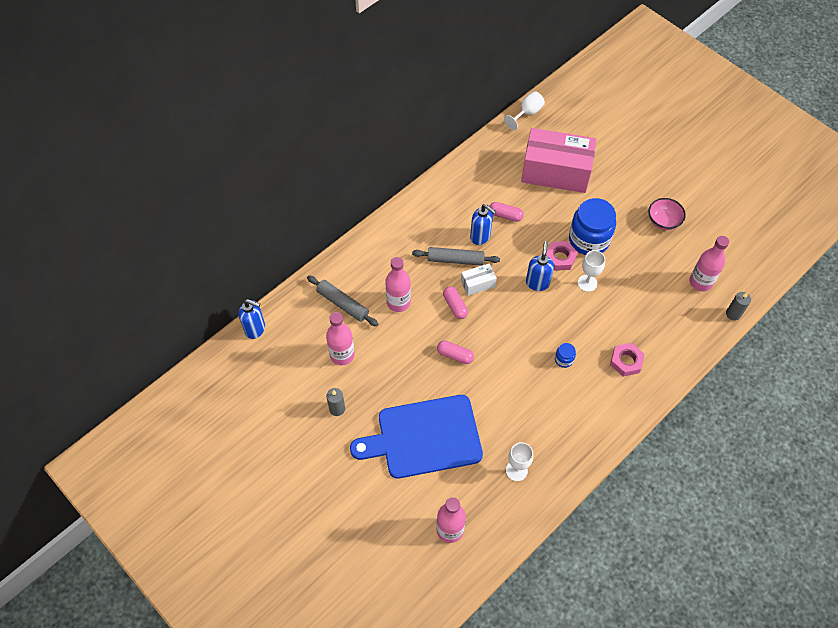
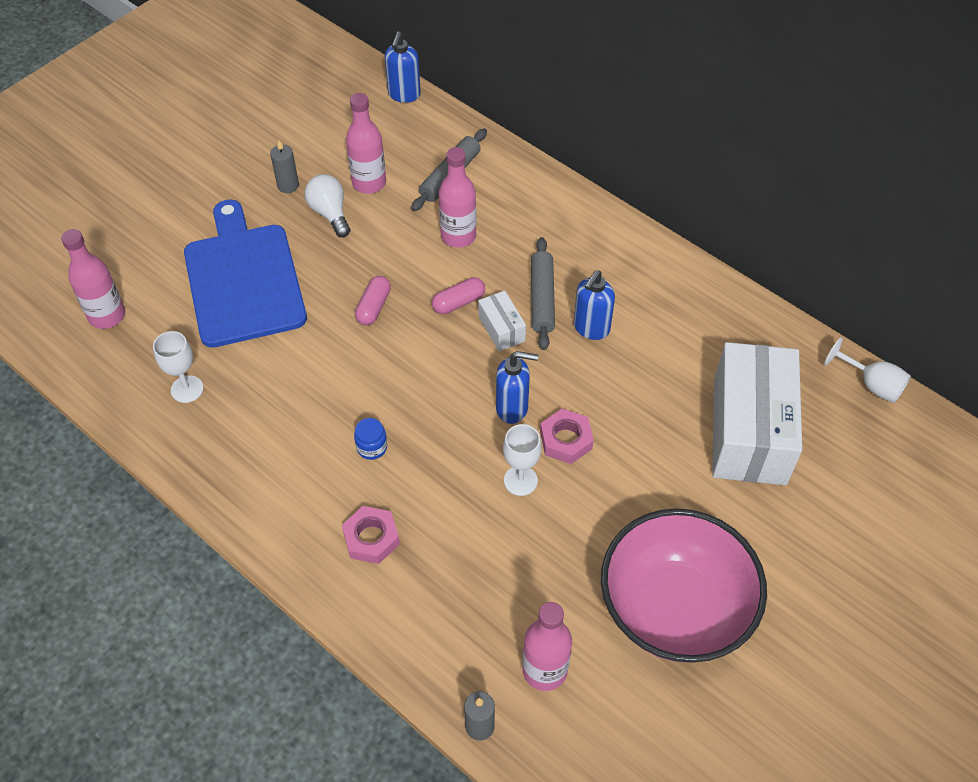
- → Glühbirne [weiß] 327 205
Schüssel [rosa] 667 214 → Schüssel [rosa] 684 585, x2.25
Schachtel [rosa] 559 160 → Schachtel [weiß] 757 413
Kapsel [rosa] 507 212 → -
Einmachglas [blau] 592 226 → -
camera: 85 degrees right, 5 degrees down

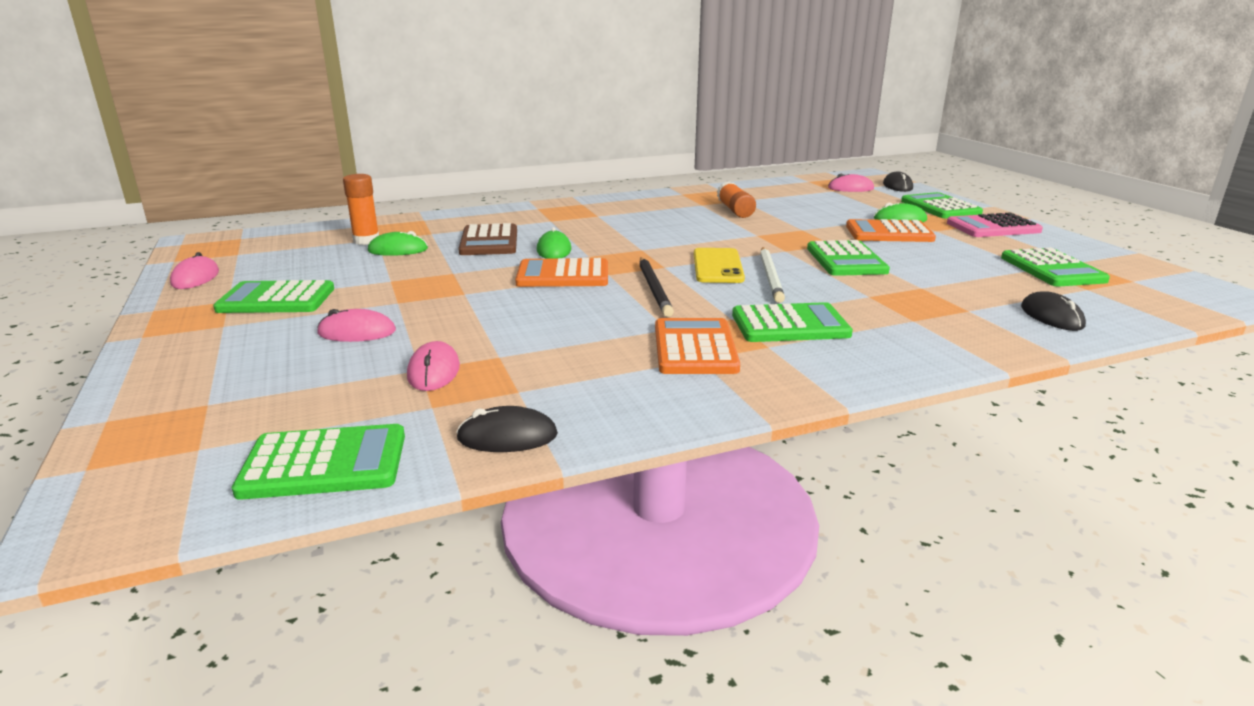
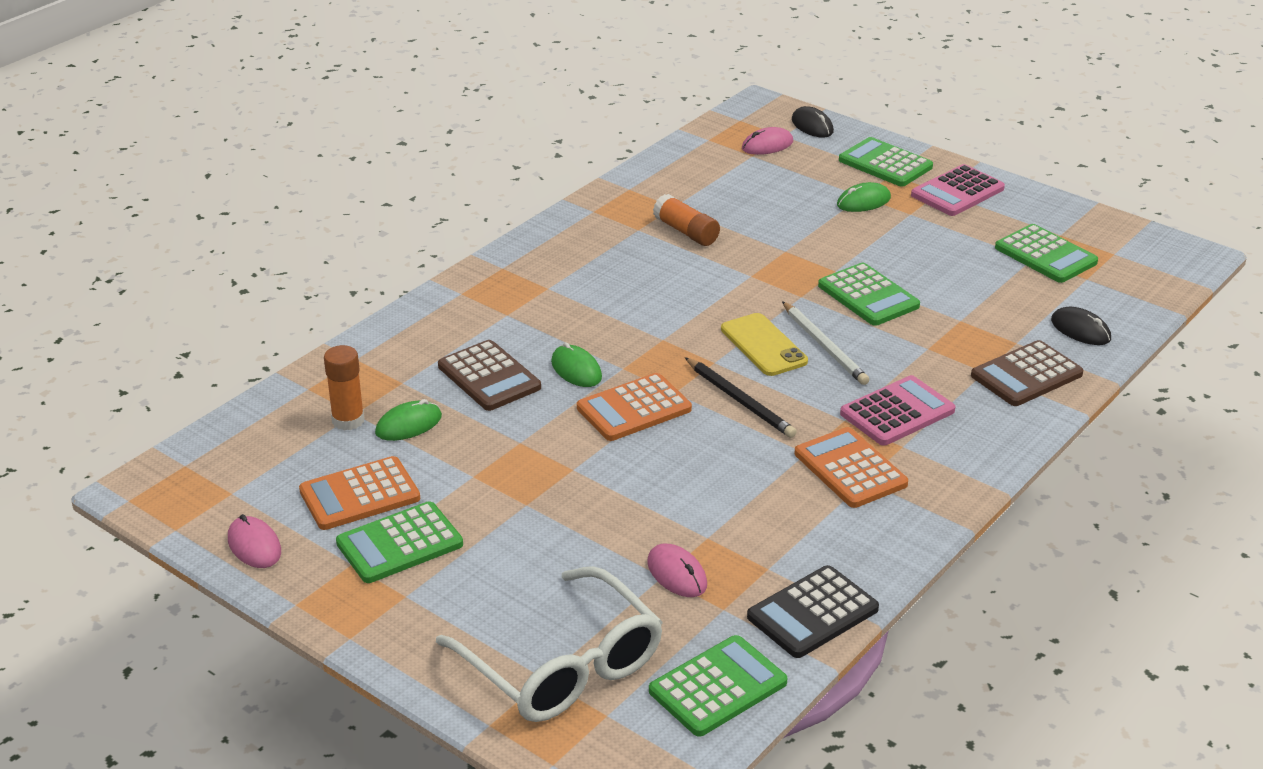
Taschenrechner [orange] 891 230 → Taschenrechner [orange] 359 493, shifted
- → Brille [weiß] 549 644
Computermaus [schwarz] 507 429 → Taschenrechner [schwarz] 813 611
Taschenrechner [grün] 792 322 → Taschenrechner [rosa] 897 410
- → Taschenrechner [braun] 1027 373
Computermaus [rosa] 356 325 → -
camera: 30 degrees left, 10 degrees up

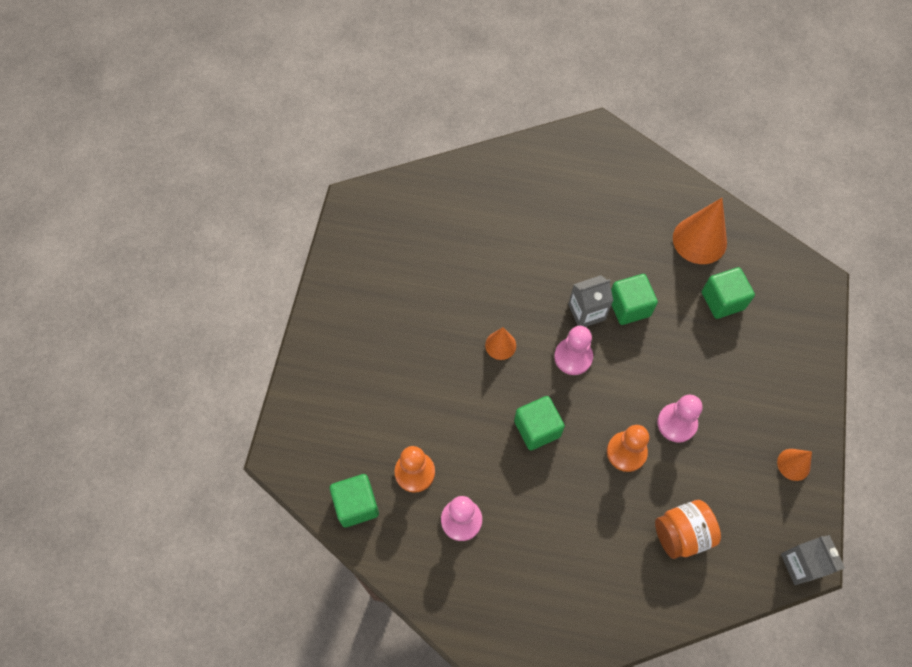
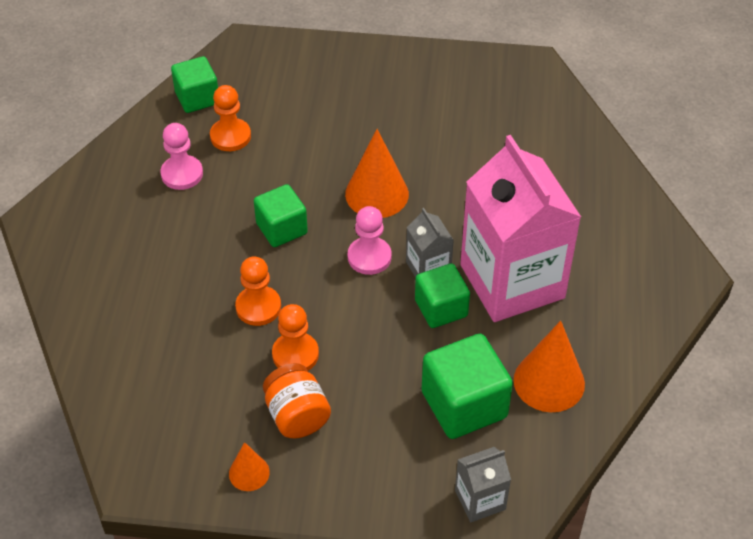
Einmachglas [orange] 688 529 → Einmachglas [orange] 297 400, shifted
Bauer [rosa] 680 418 → Bauer [orange] 295 337
Kegel [orange] 500 343 → Kegel [orange] 377 173, x1.83
Kubus [grün] 728 293 → Kubus [grün] 467 386, x1.51
Getränkekarton [grau] 813 560 → Getränkekarton [grau] 483 484, shifted
- → Getränkekarton [rosa] 520 228
camera: 85 degrees right, 15 degrees down

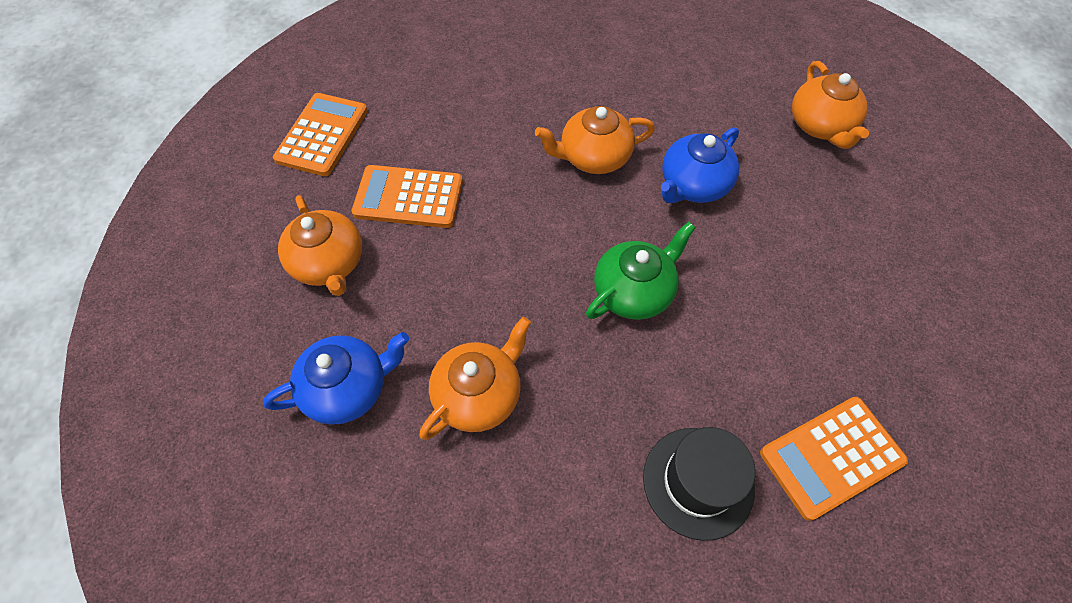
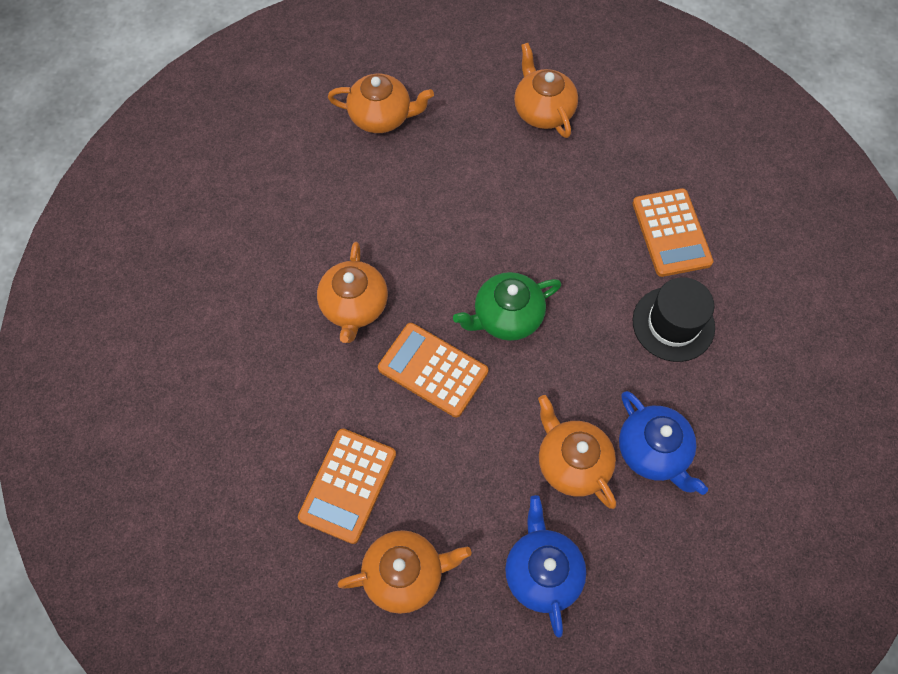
Taschenrechner [orange] 320 134 → Taschenrechner [orange] 433 370, shifted
Teekanne [grün] 641 270 → Teekanne [grün] 507 306, 90 degrees counterclockwise
- → Teekanne [orange] 546 90
Teekanne [blau] 700 165 → Teekanne [blau] 663 443, shifted
camera: 75 degrees left, 5 degrees up

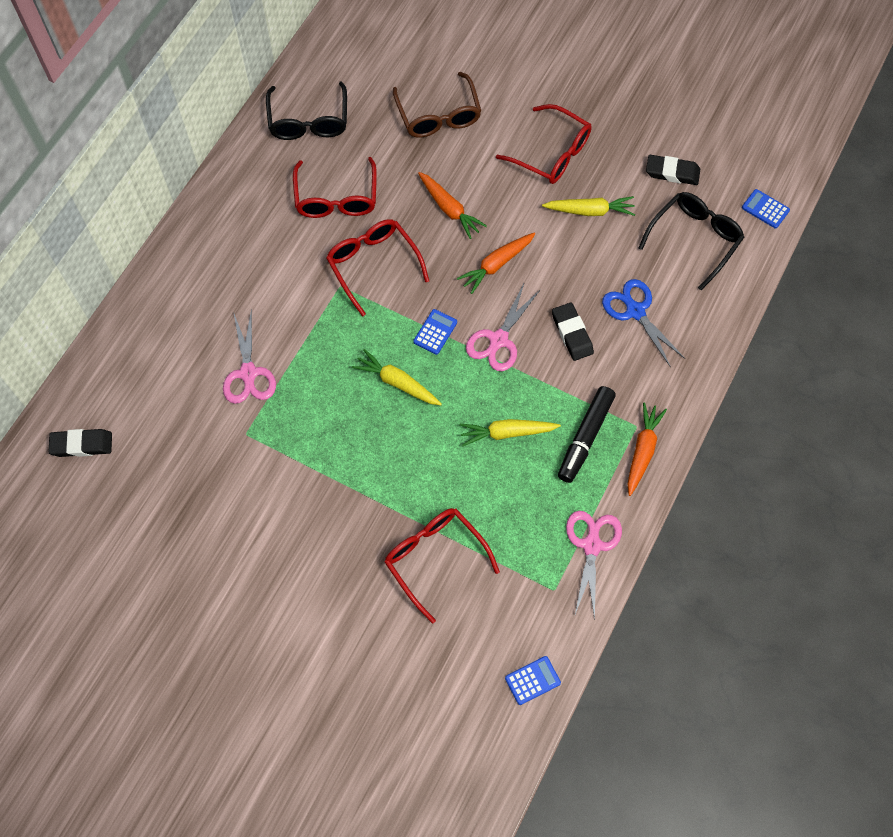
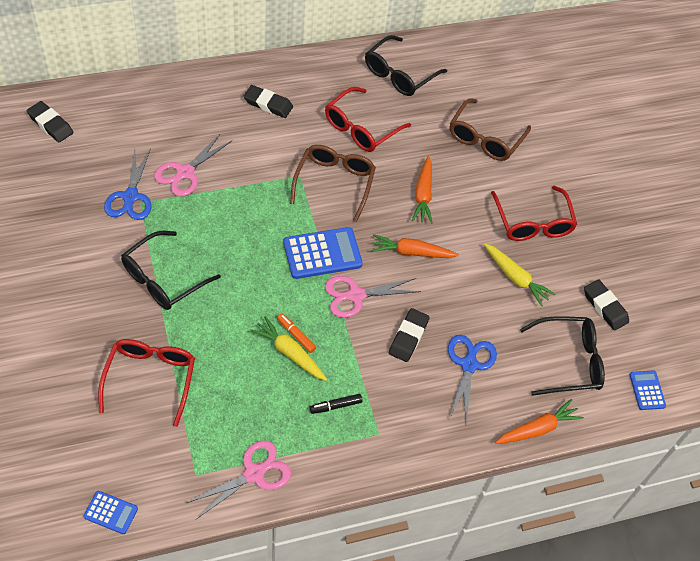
- → Schere [blau] 128 184
- → Brille [schwarz] 171 270
- → Radiergummi [schwarz] 268 101
- → Filzstift [orange] 297 333
Taschenrechner [blau] 435 332 → Taschenrechner [blau] 323 253, x1.84
Brille [rot] 377 268 → Brille [braun] 333 183
Filzstift [schwarz] 587 434 → Filzstift [schwarz] 336 404, x0.52
Karotte [orange] 647 449 → Karotte [orange] 539 421, shifted
Karotte [gelb] 397 377 → -
camera: 40 degrees right, 10 degrees down

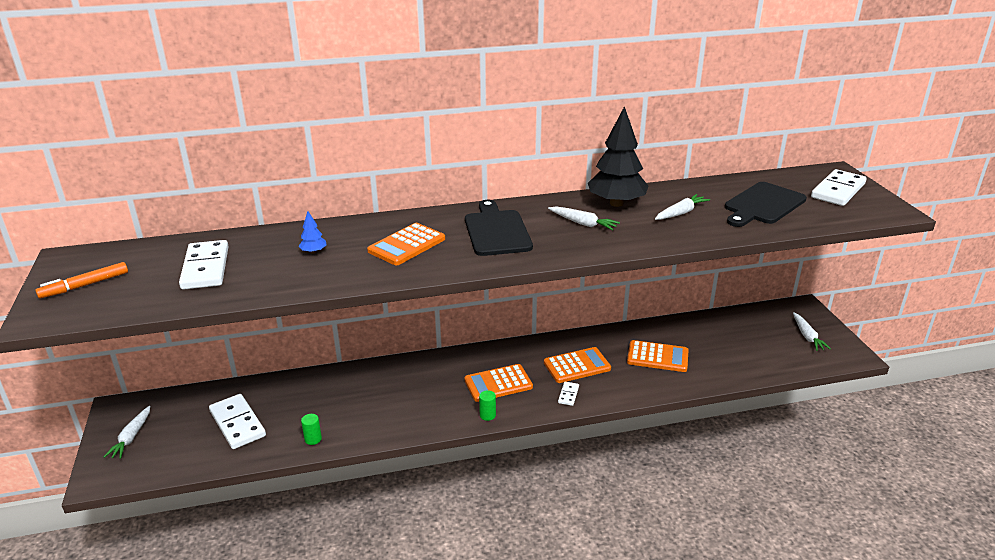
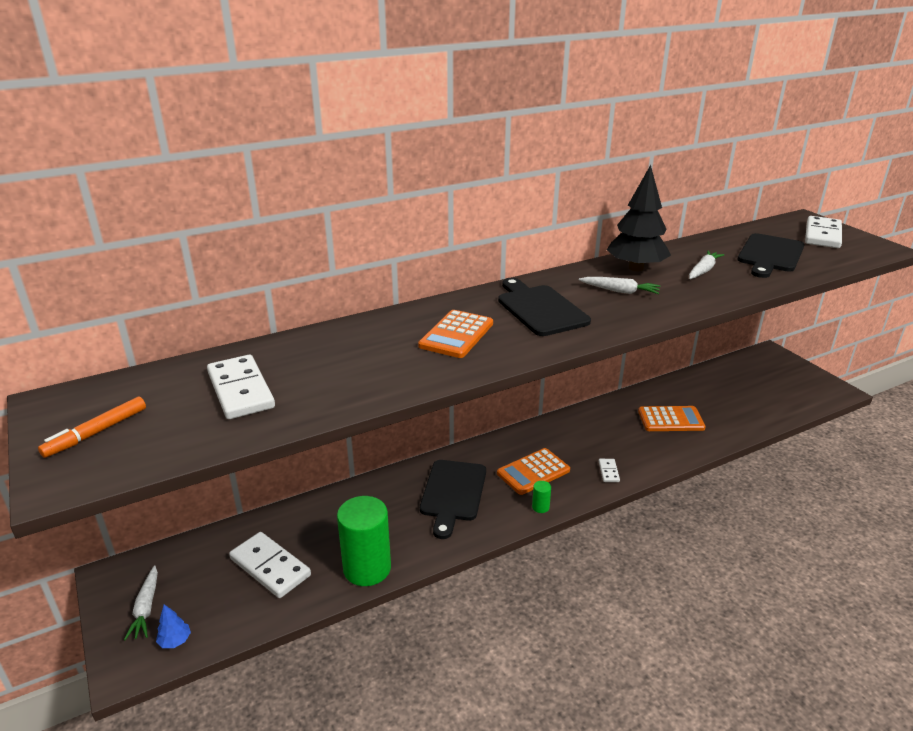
Baum [blau] 312 232 → Baum [blau] 173 626, shifted
Vollzylinder [grün] 311 429 → Vollzylinder [grün] 364 541, x2.48
- → Schneidebrett [schwarz] 453 499
Taschenrechner [orange] 577 365 → -
Karotte [weiß] 812 331 → -
camera: 15 degrees left, 0 degrees up

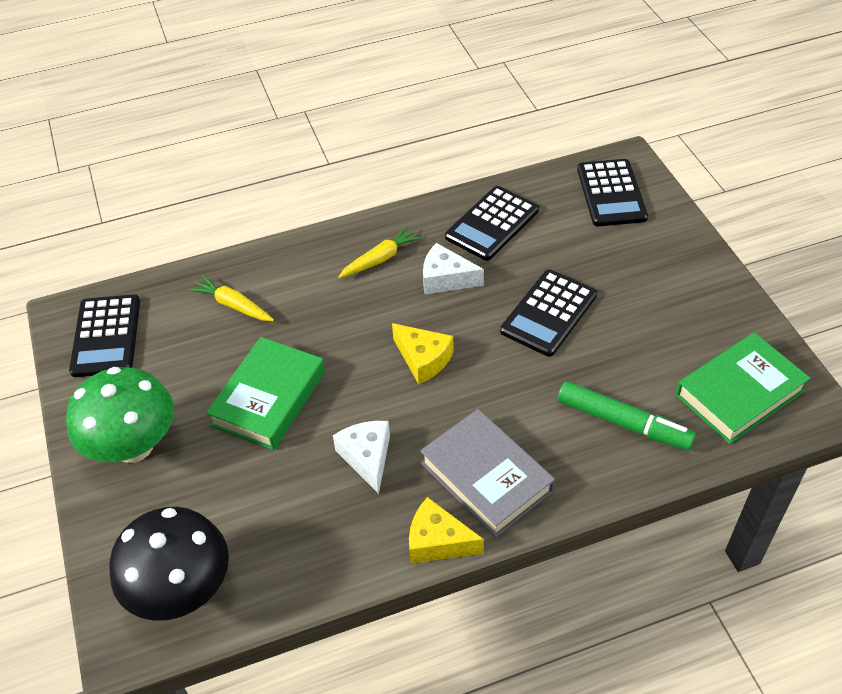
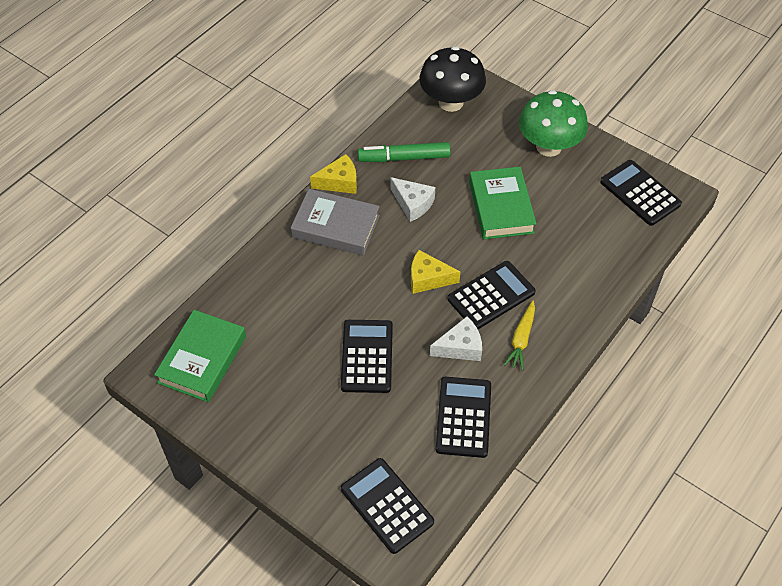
Filzstift [grün] 627 415 → Filzstift [grün] 404 152, shifted
- → Taschenrechner [schwarz] 492 295
Karotte [gelb] 231 298 → -
camera: 145 degrees right, 5 degrees up

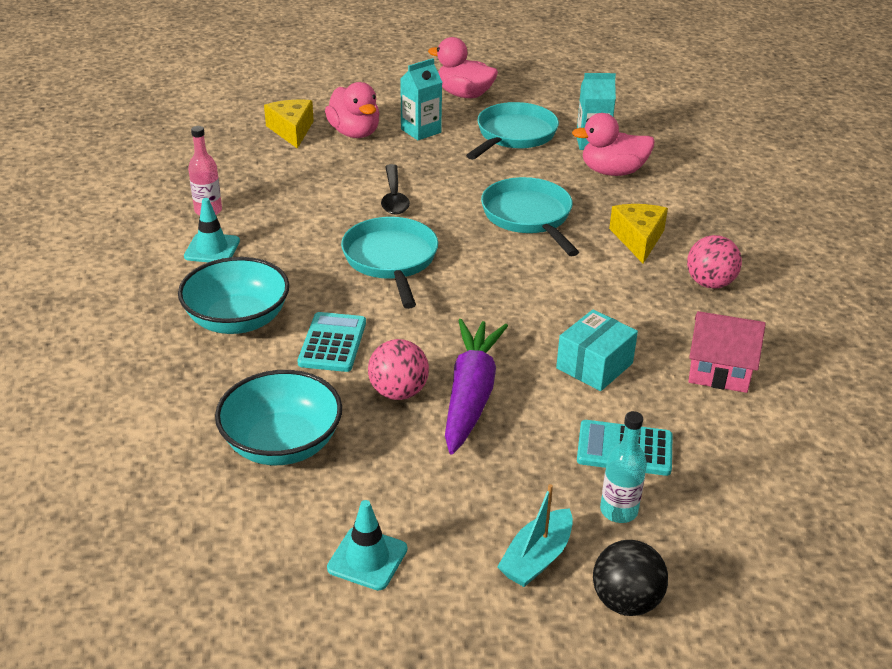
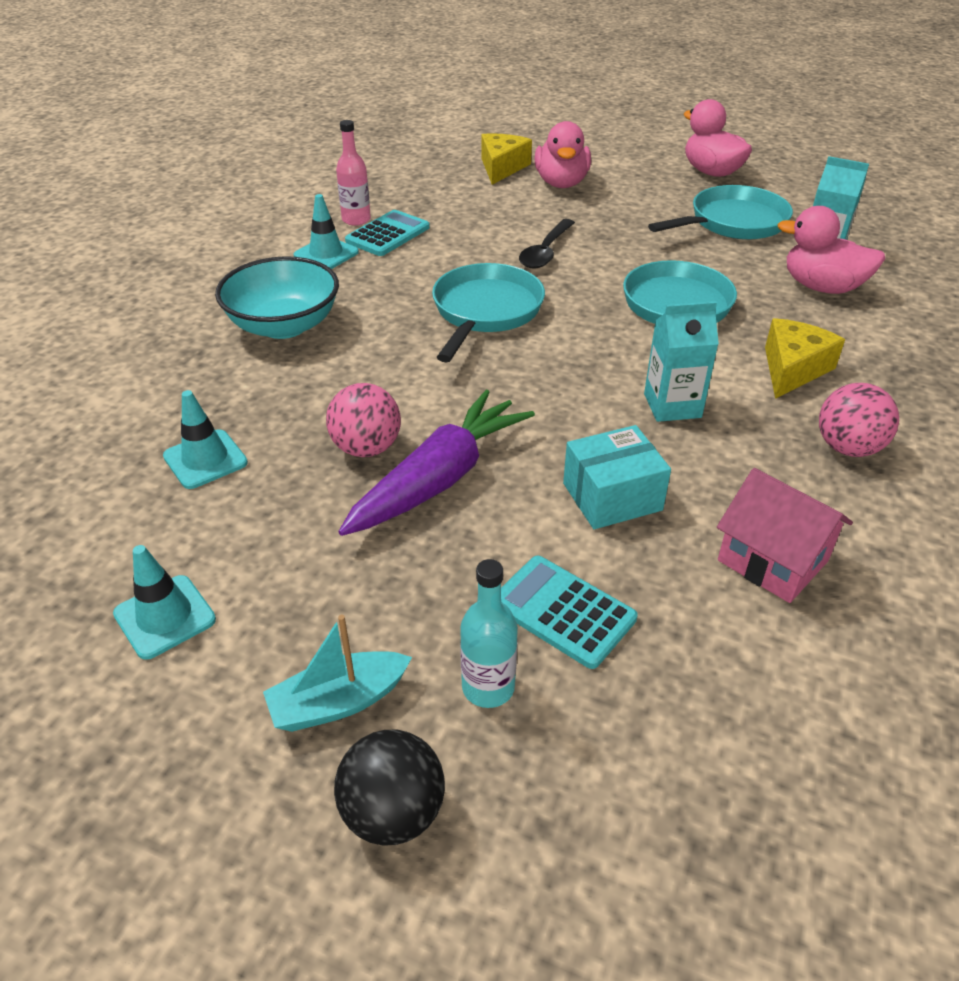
Schüssel [türkis] 278 417 → Leitkegel [türkis] 205 439
Taschenrechner [türkis] 332 342 → Taschenrechner [türkis] 387 233, shifted
Getränkekarton [türkis] 421 99 → Getränkekarton [türkis] 681 361, shifted
camera: 30 degrees right, 5 degrees up

